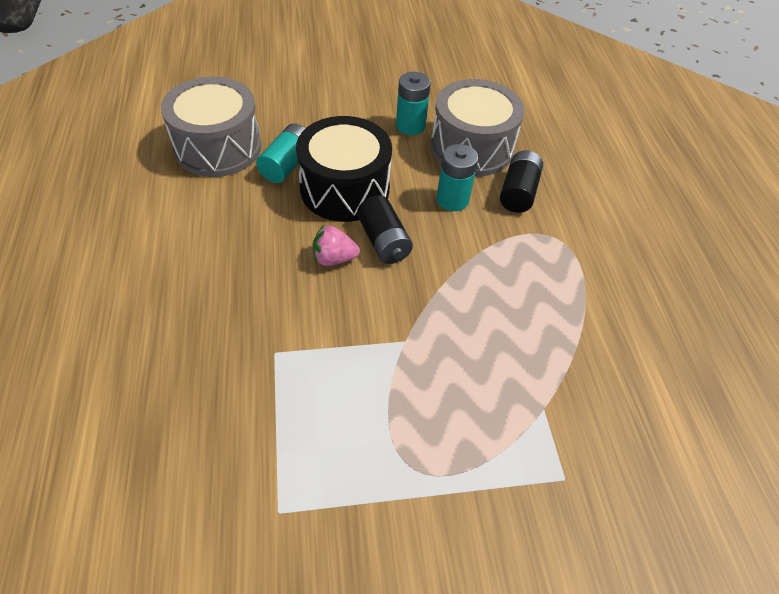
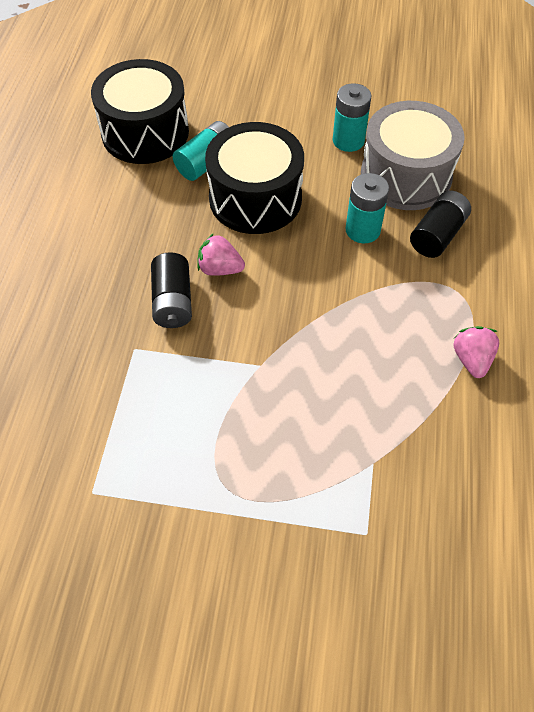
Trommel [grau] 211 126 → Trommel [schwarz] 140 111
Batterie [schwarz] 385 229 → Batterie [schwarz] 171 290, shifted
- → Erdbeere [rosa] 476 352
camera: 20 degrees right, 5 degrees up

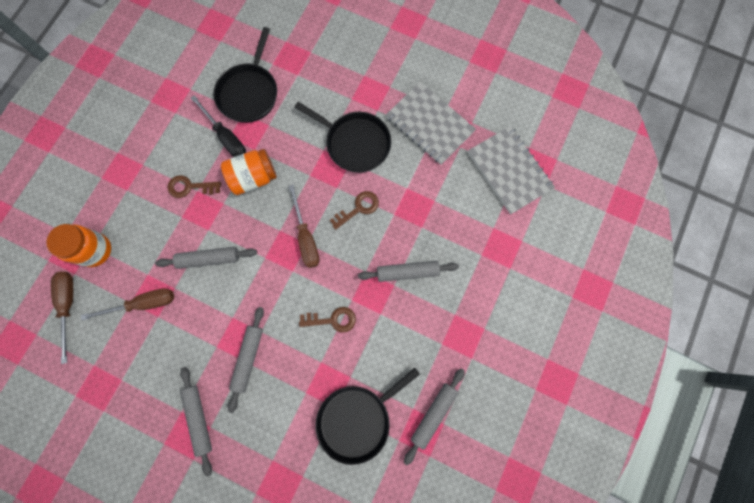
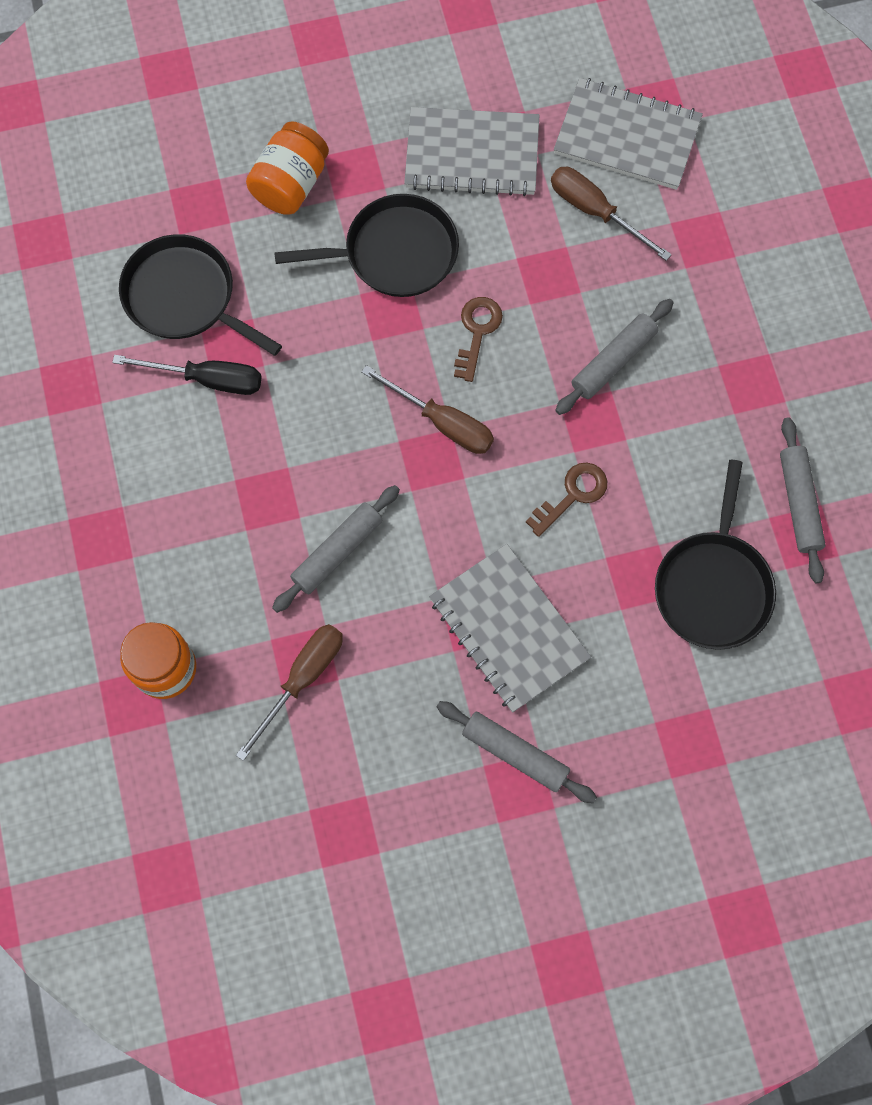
Pfanne [schwarz] 245 75 → Pfanne [schwarz] 200 295, 150 degrees clockwise
Einmachglas [orange] 249 172 → Einmachglas [orange] 287 168, shifted
Nudelholz [grau] 246 360 → Notizbuch [grau] 510 628
Schraubenzieher [braun] 62 318 → Schraubenzieher [braun] 611 214, shifted
Schlüssel [braun] 194 186 → -
camera: 40 degrees left, 5 degrees down

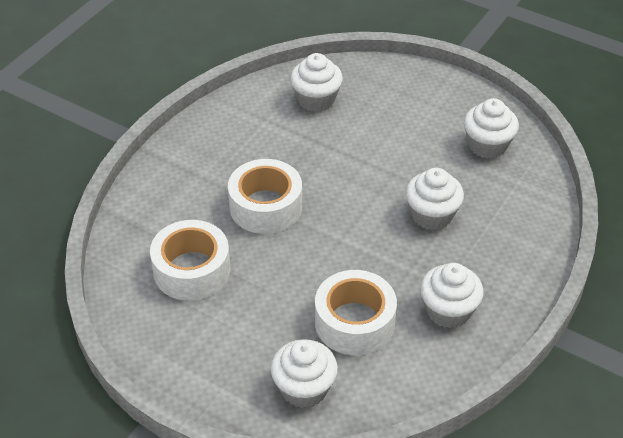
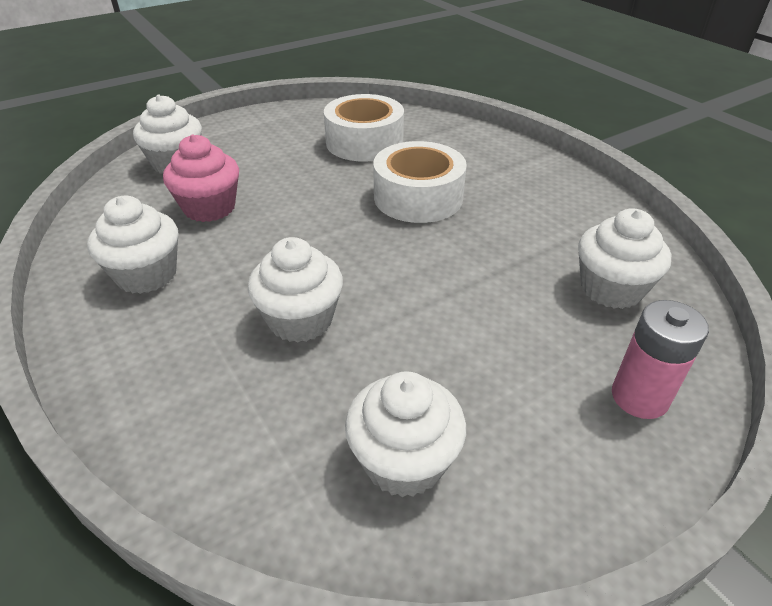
Klebeband [weiß] 356 312 → Muffin [rosa] 201 178
- → Batterie [rosa] 660 359
camera: 115 degrees right, 5 degrees down

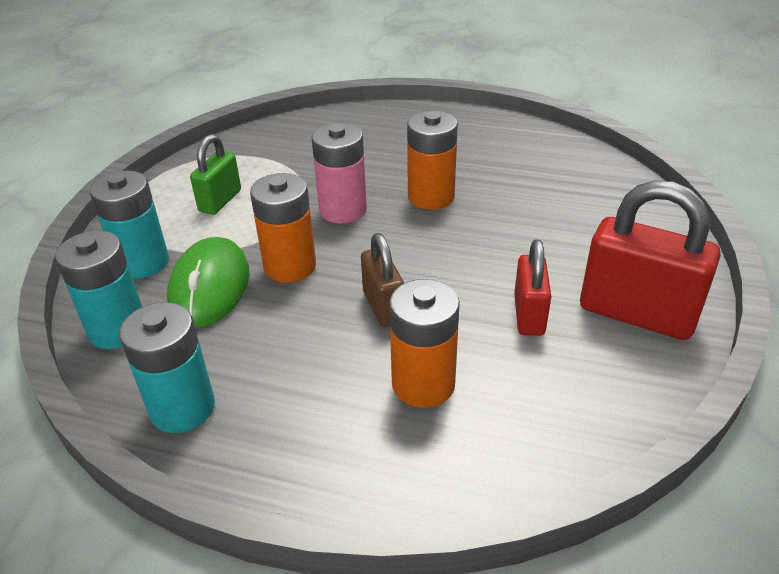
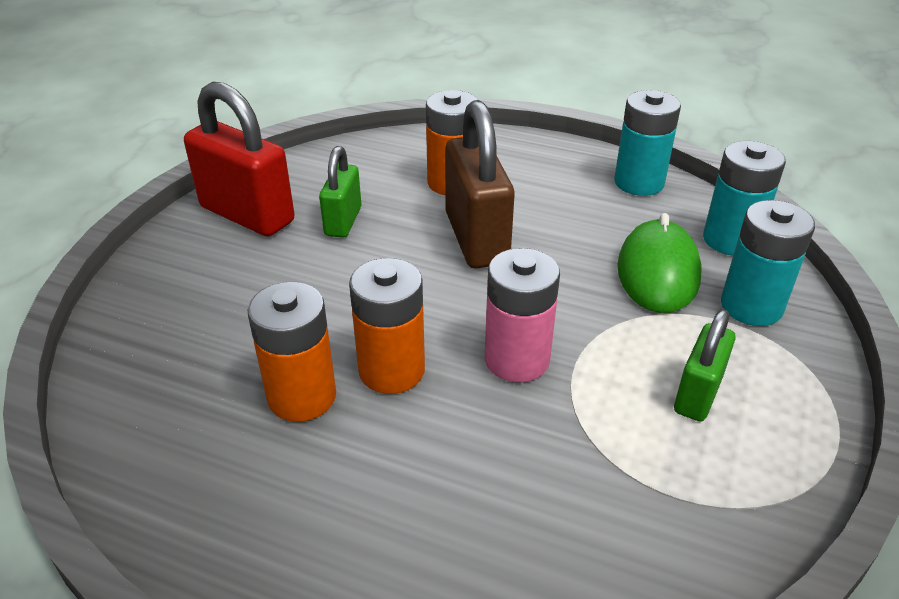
Batterie [orange] 283 228 → Batterie [orange] 292 352, shifted
Vorhängeschloss [rot] 532 287 → Vorhängeschloss [grün] 340 192
Vorhängeschloss [braun] 382 280 → Vorhängeschloss [braun] 480 184, x1.72
camera: 175 degrees left, 0 degrees up

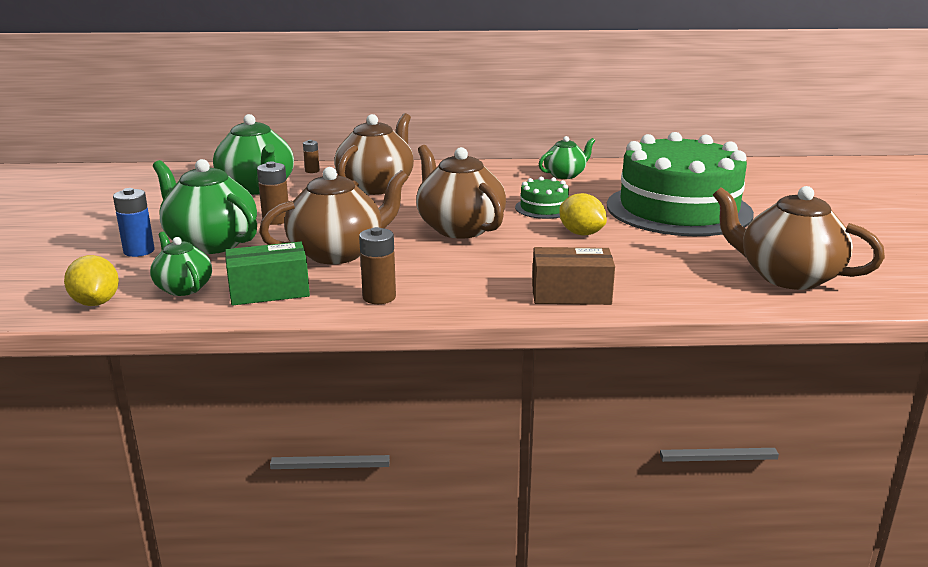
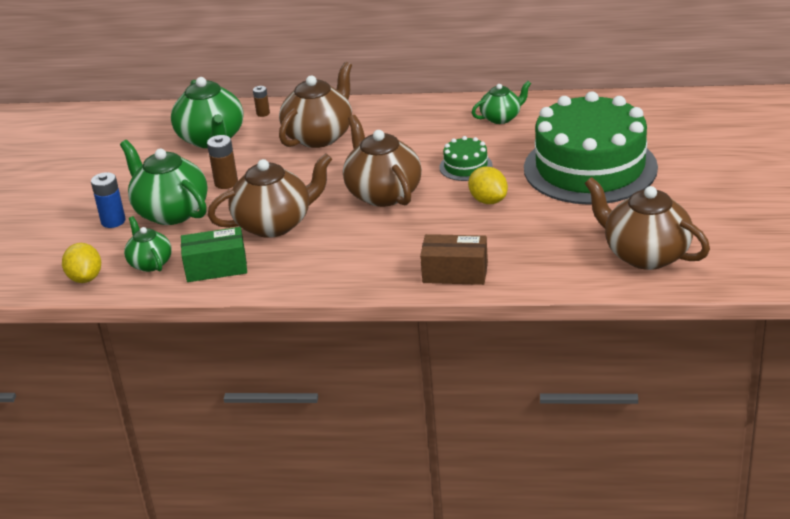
Batterie [braun] 377 265 → -
camera: 10 degrees right, 10 degrees up

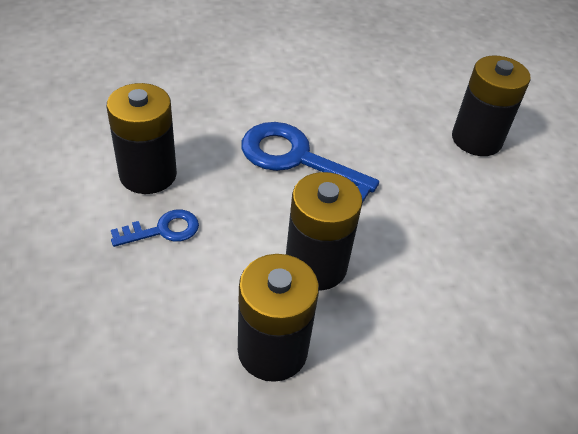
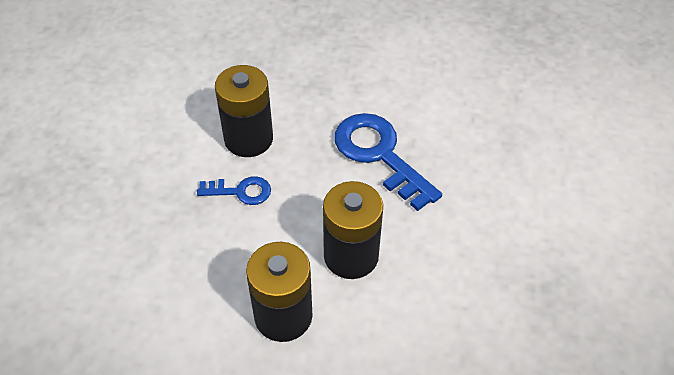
Batterie [schwarz] 491 106 → -
camera: 25 degrees right, 5 degrees up

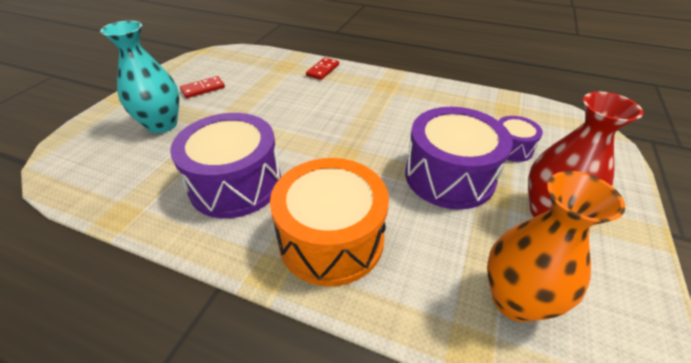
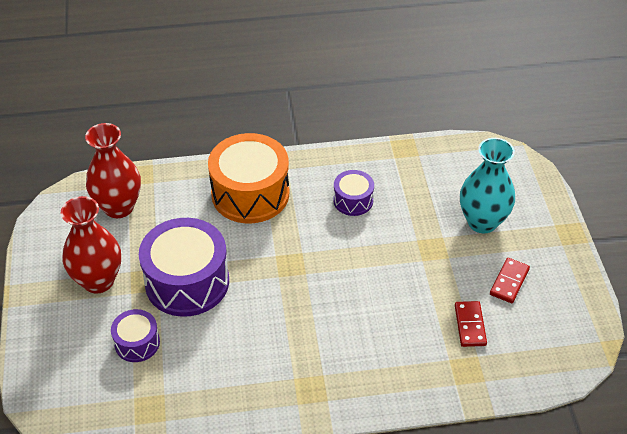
Vase [orange] 556 246 → Vase [rot] 113 170
Trommel [lila] 225 165 → Trommel [lila] 353 193, x0.51
Dominostein [rot] 322 69 → Dominostein [rot] 471 324, shifted
camera: 150 degrees right, 5 degrees up

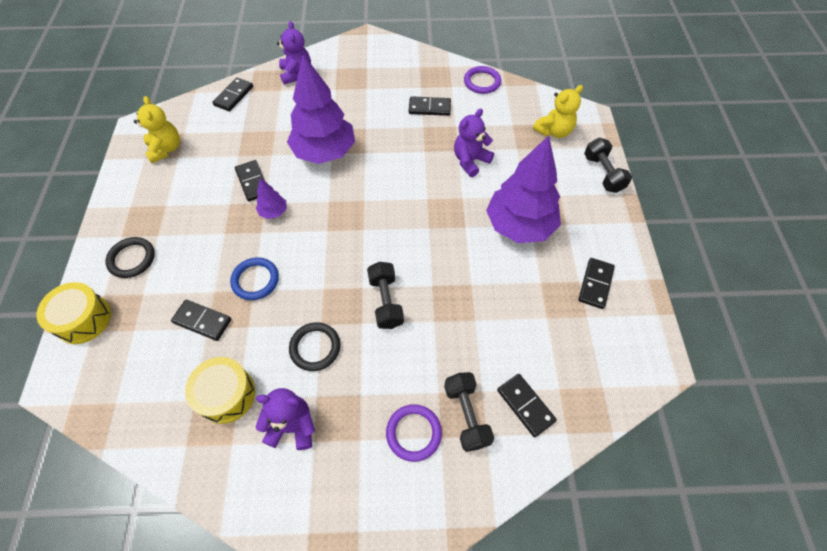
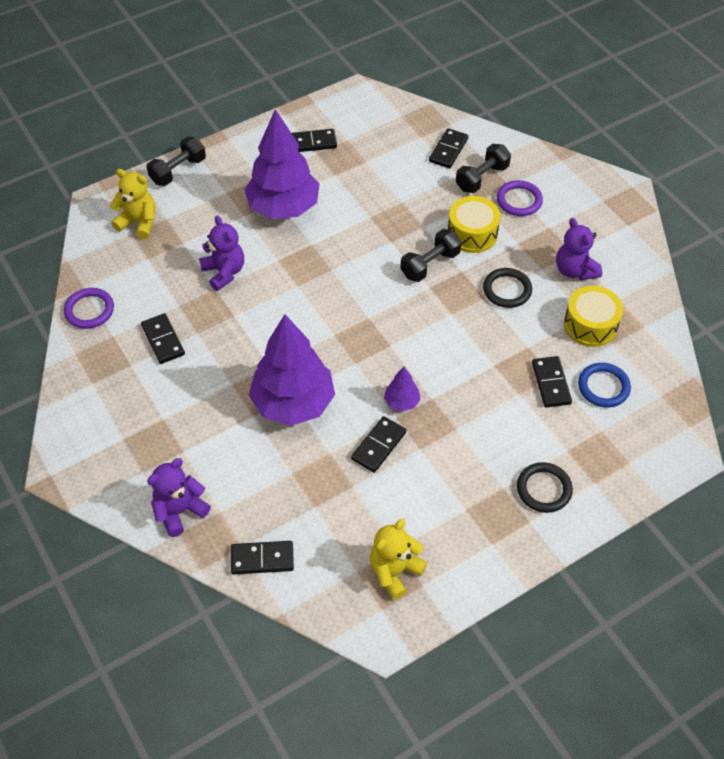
Teddybär [lila] 474 143 → Teddybär [lila] 221 253, 135 degrees counterclockwise
Trommel [gelb] 73 313 → Trommel [gelb] 474 224, shifted
Ring [blau] 254 278 → Ring [blau] 604 385, shifted
camera: 120 degrees left, 5 degrees down

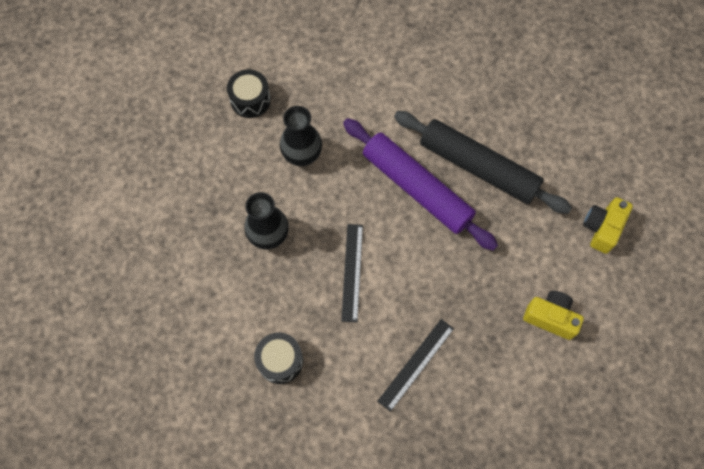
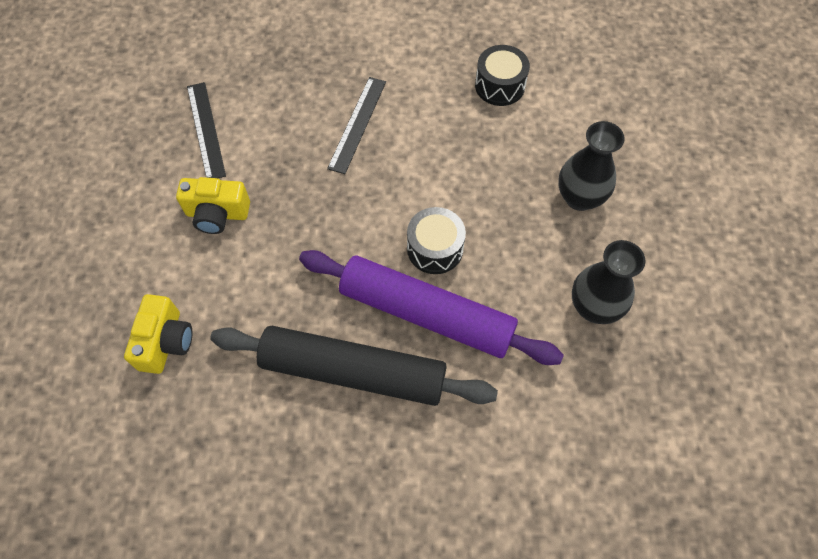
Lineal [schwarz] 352 273 → Lineal [schwarz] 206 130, shifted
Trommel [schwarz] 249 93 → Trommel [schwarz] 436 240, shifted
camera: 160 degrees right, 5 degrees down

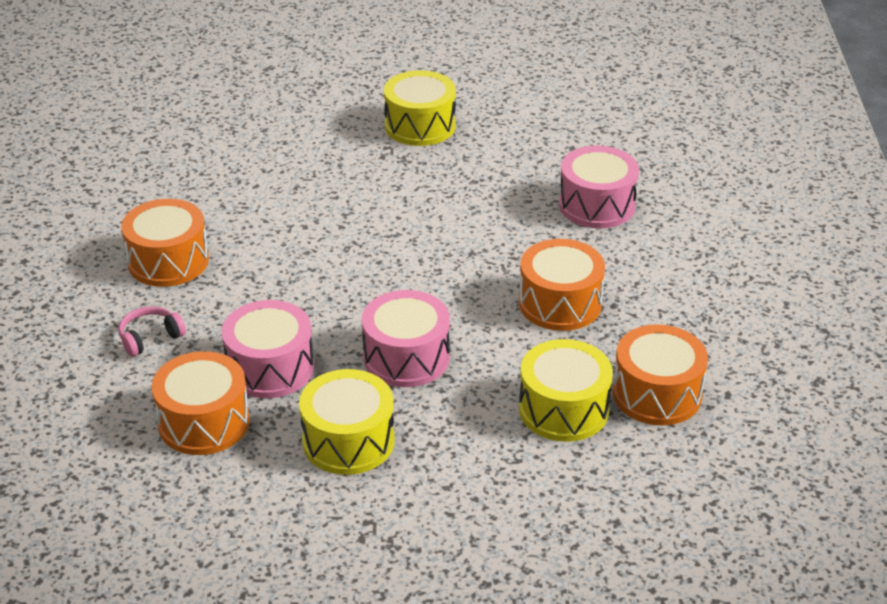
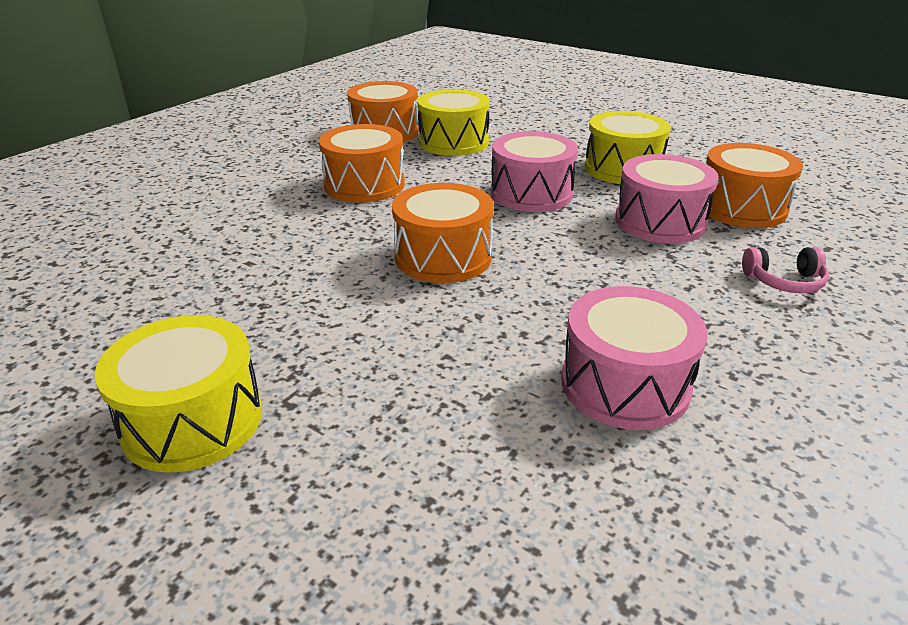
Trommel [orange] 165 243 → Trommel [orange] 443 233, shifted
Trommel [rosa] 599 187 → Trommel [rosa] 634 358, shifted
camera: 145 degrees left, 5 degrees down

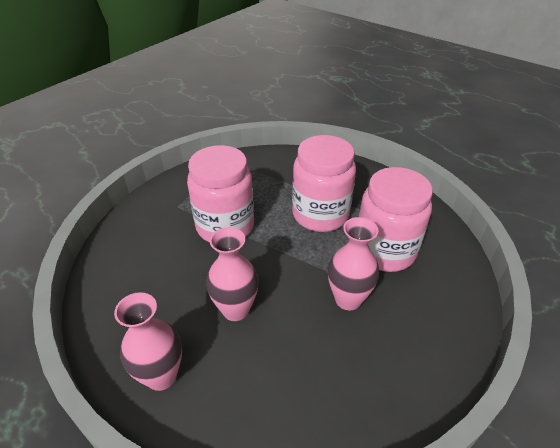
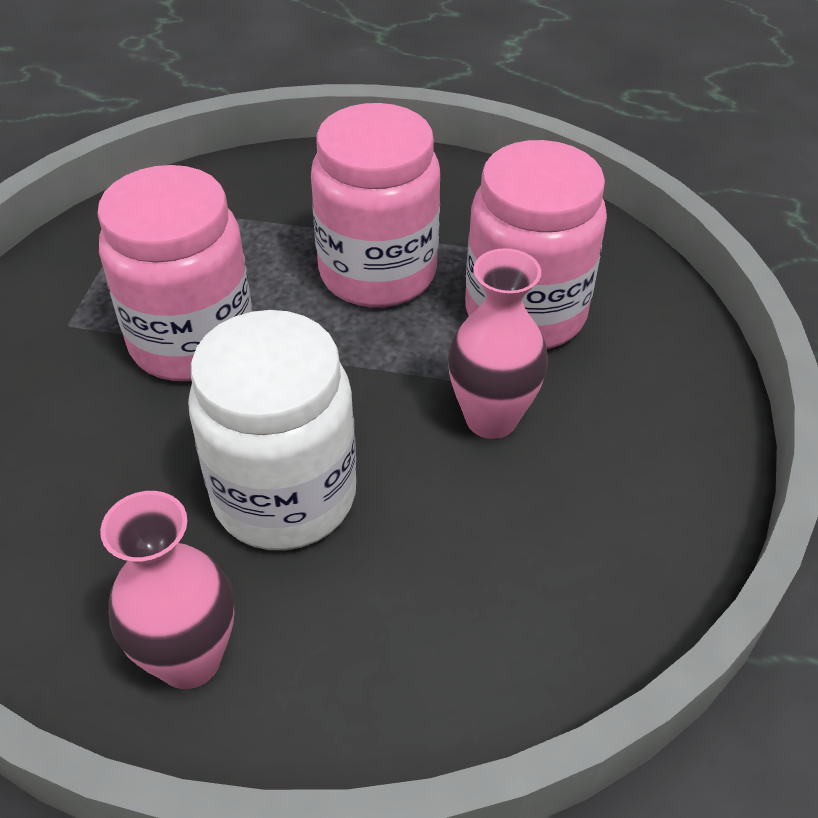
Vase [rosa] 232 274 → Einmachglas [weiß] 272 430
camera: 20 degrees left, 5 degrees up

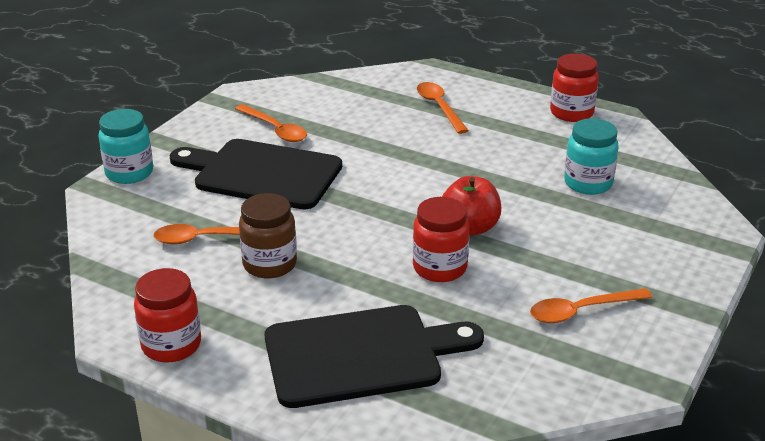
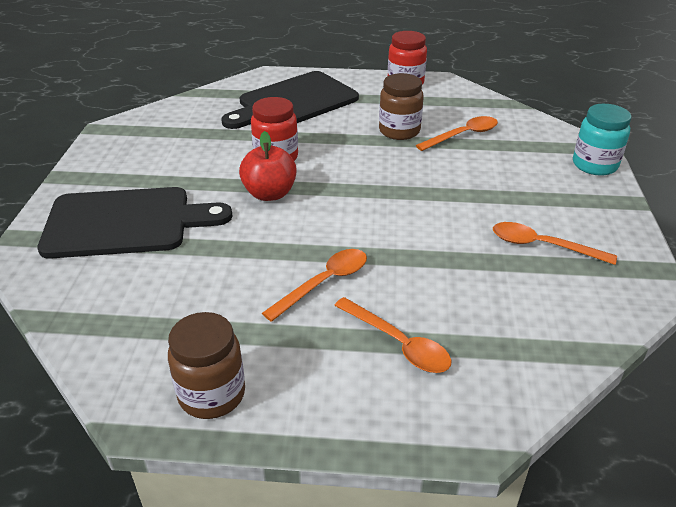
Schneidebrett [schwarz] 255 174 → Schneidebrett [schwarz] 134 223, shifted
Einmachglas [rot] 574 87 → Einmachglas [braun] 206 365
Löffel [orange] 591 305 → Löffel [orange] 314 285, shifted
Einmachglas [türkis] 591 156 → -
camera: 155 degrees right, 5 degrees up

